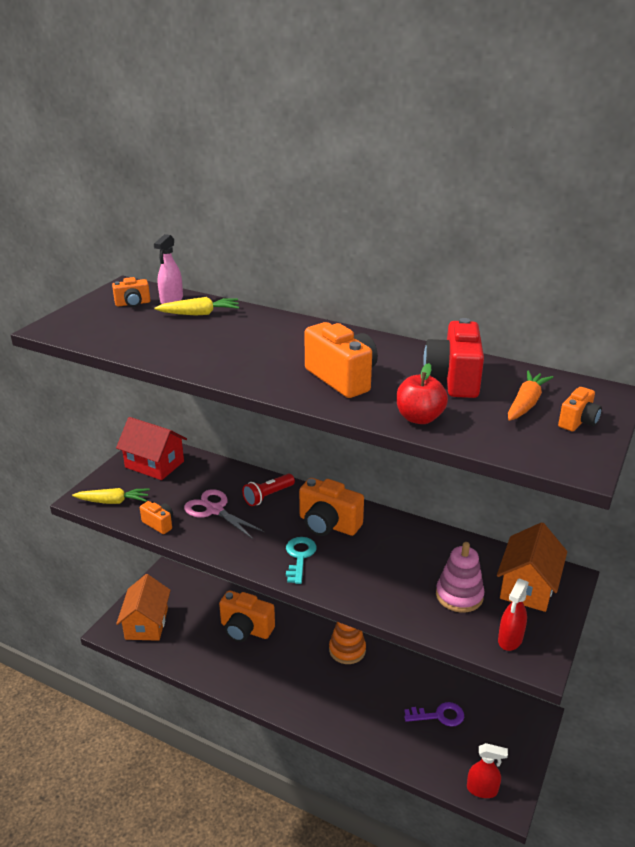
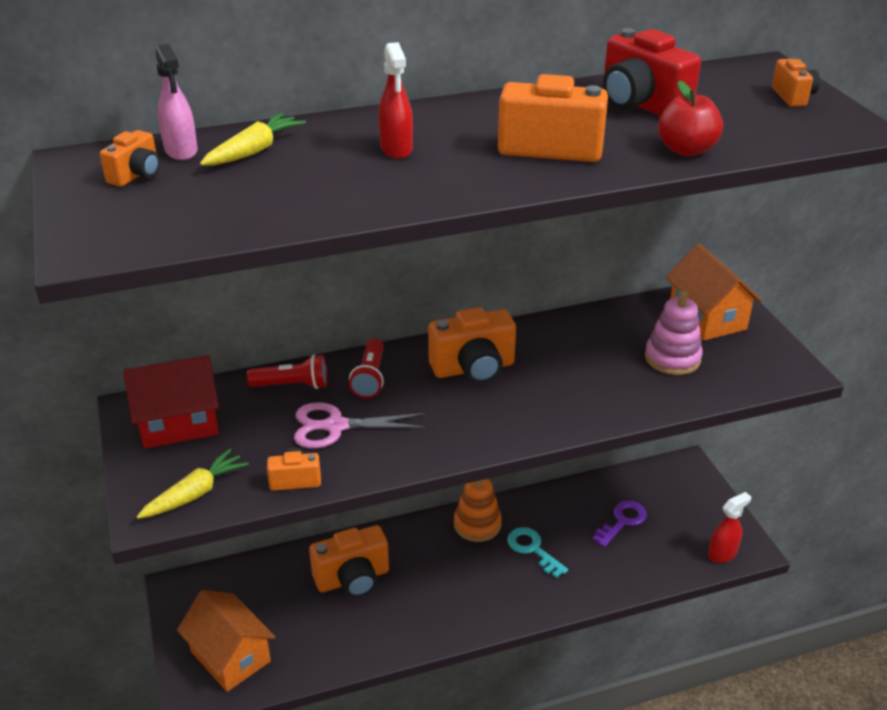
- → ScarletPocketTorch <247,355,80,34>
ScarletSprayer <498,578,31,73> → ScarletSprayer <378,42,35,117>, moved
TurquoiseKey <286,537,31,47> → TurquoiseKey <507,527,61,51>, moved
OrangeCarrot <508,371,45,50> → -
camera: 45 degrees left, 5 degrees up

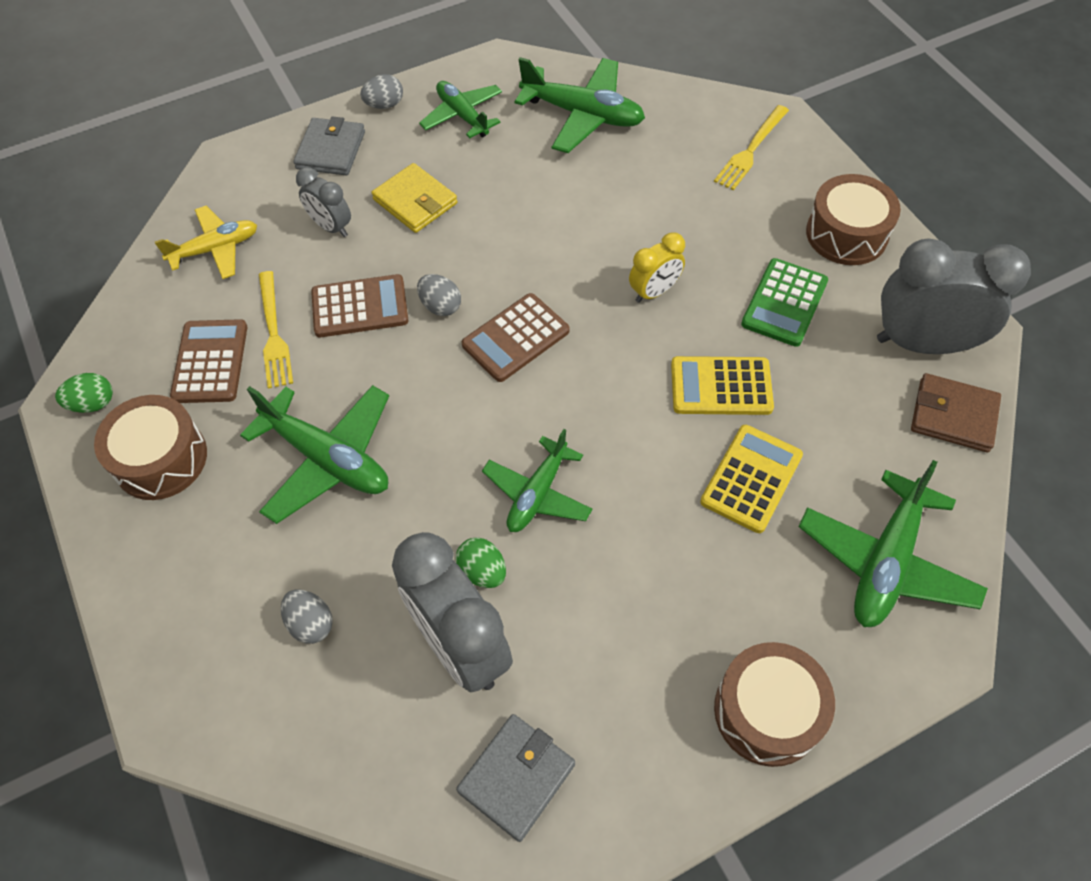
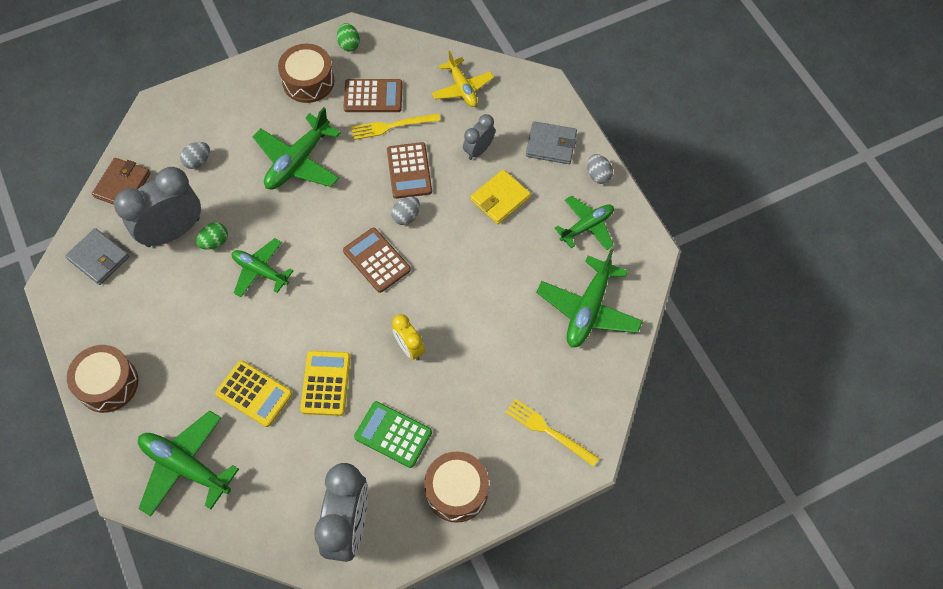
DarkBrownWallet <911,373,90,79> → DarkBrownWallet <92,158,59,47>, moved
camera: 90 degrees right, 5 degrees up

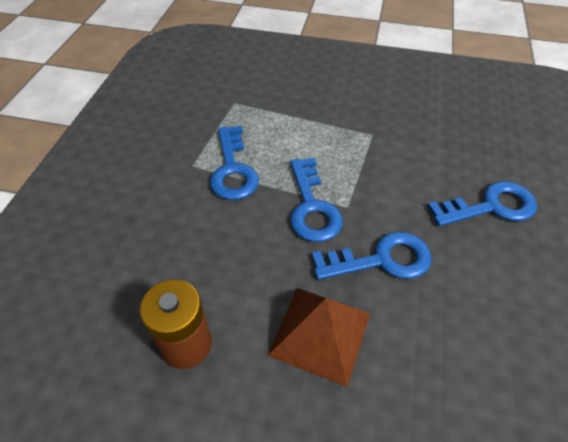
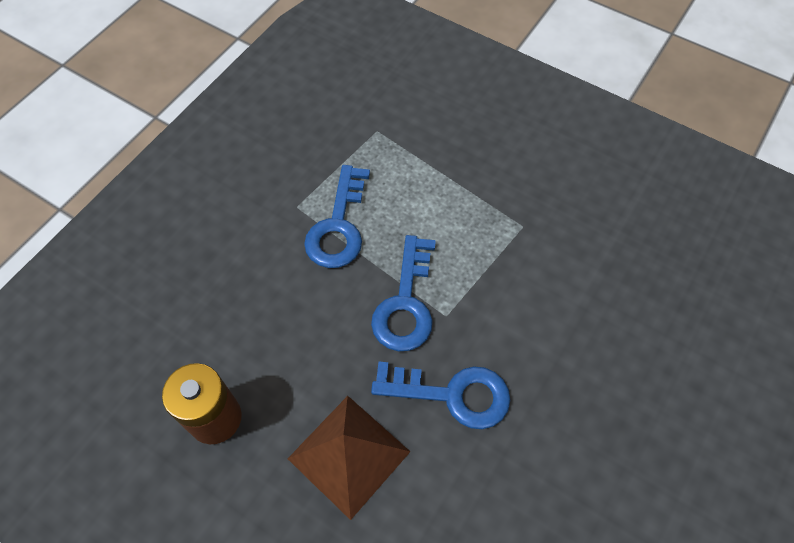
BlueKey <428,181,109,45> → -
camera: 20 degrees right, 10 degrees up

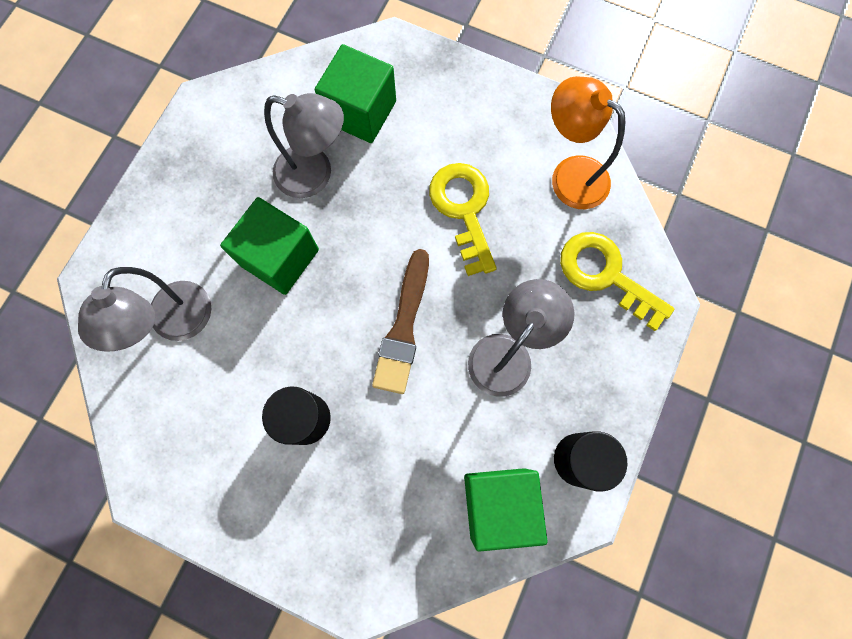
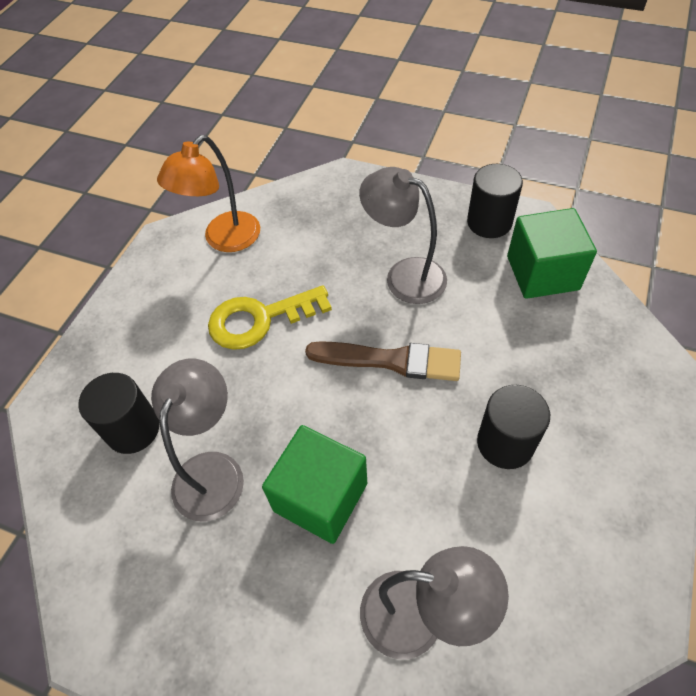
EmeraldBlock <315,44,81,99> → EbonyCylinderShape <78,373,81,81>
BrightYellowKey <560,232,114,99> → -
camera: 90 degrees left, 20 degrees down

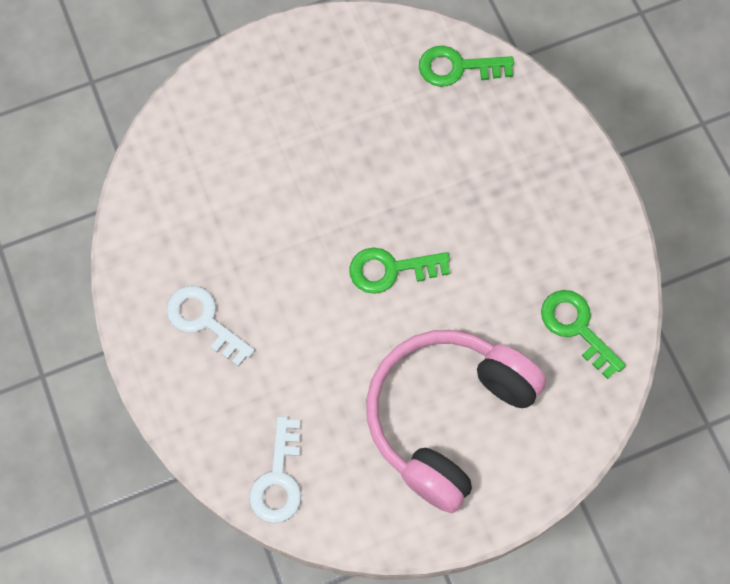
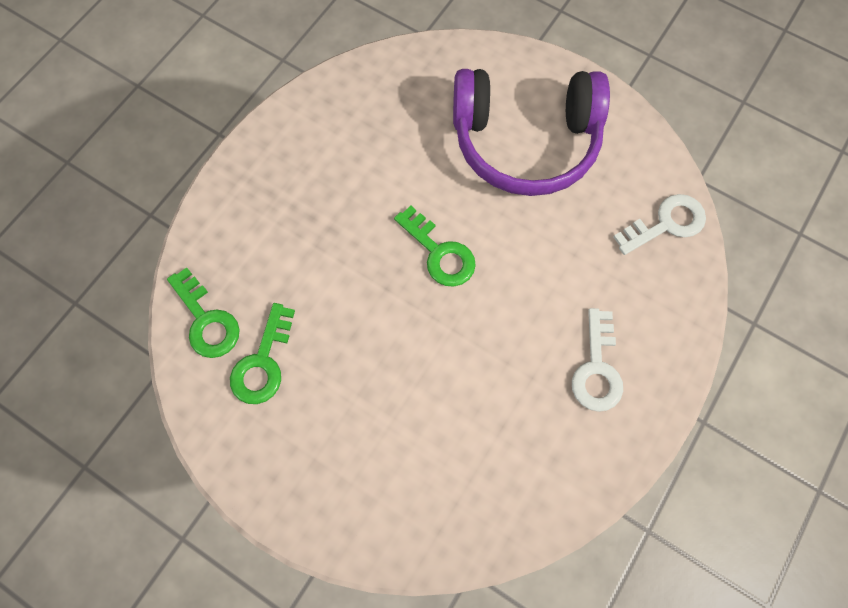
EmeraldKey <541,290,85,89> → EmeraldKey <230,303,65,101>, moved
RosyOverEarHeadphones <366,330,180,183> → PurpleOverEarHeadphones <453,69,157,127>
camera: 125 degrees left, 0 degrees up

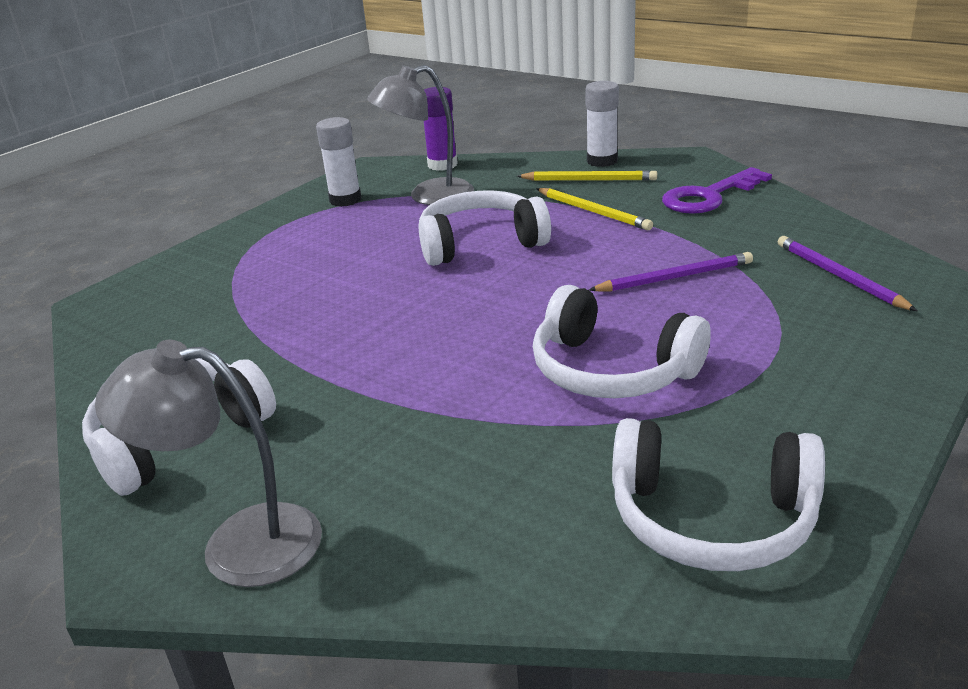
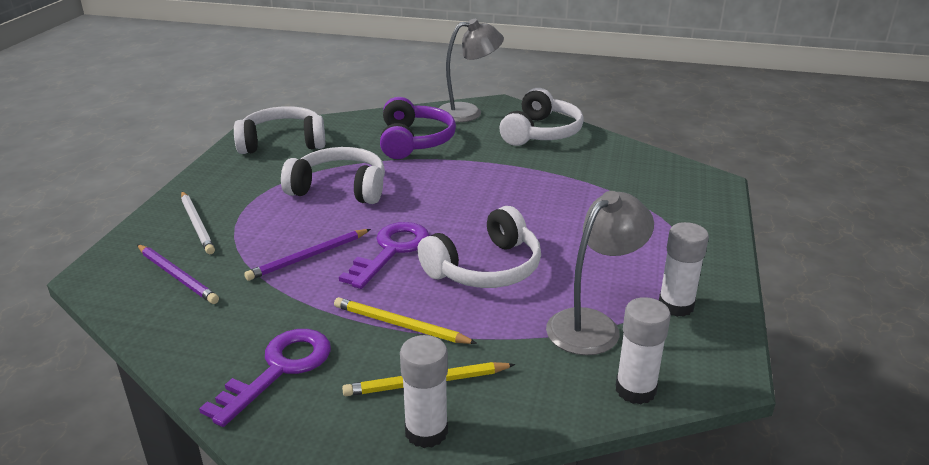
- → SnowWhiteWoodenPencil <181,191,34,63>
- → PurpleKey <339,222,91,67>
- → PurpleOverEarHeadphones <380,97,76,62>
PurpleGlue <424,87,34,84> → SnowWhiteGlue <615,297,56,107>
camera: 155 degrees right, 0 degrees up

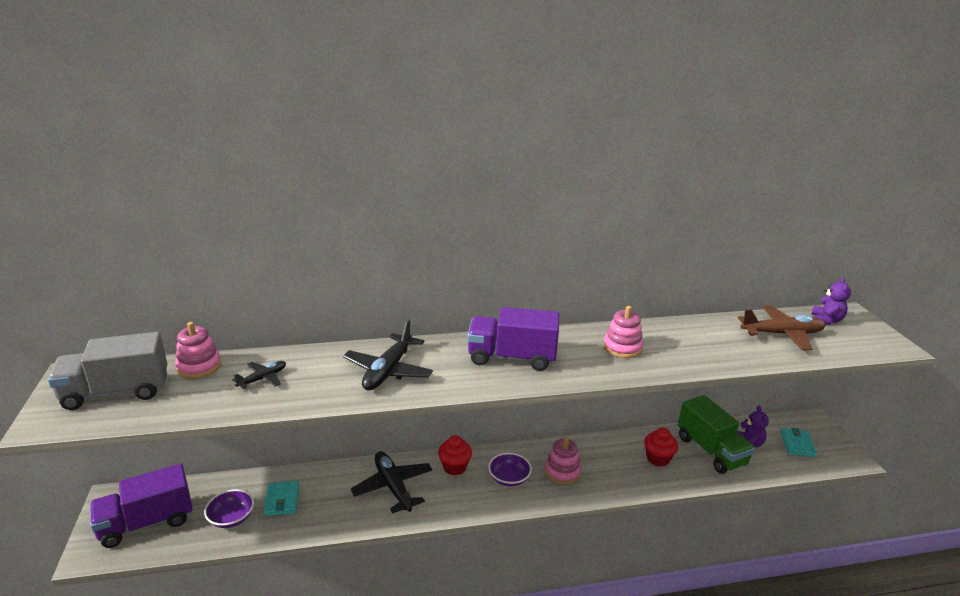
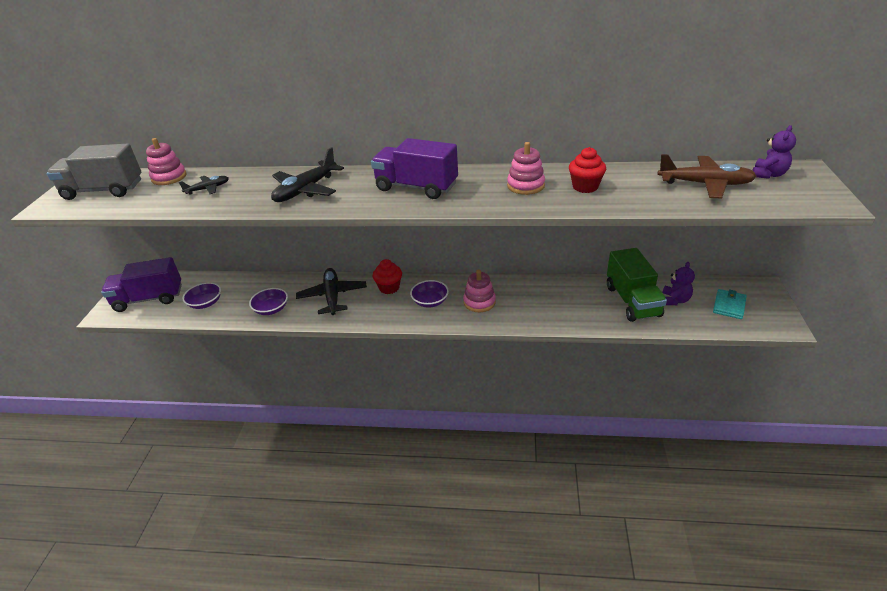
- → PurpleBowl <249,288,39,27>
ScarletMuffin <644,428,34,39> → ScarletMuffin <569,147,37,46>, moved
TurquoiseWallet <264,481,35,35> → -
camera: 20 degrees right, 10 degrees up

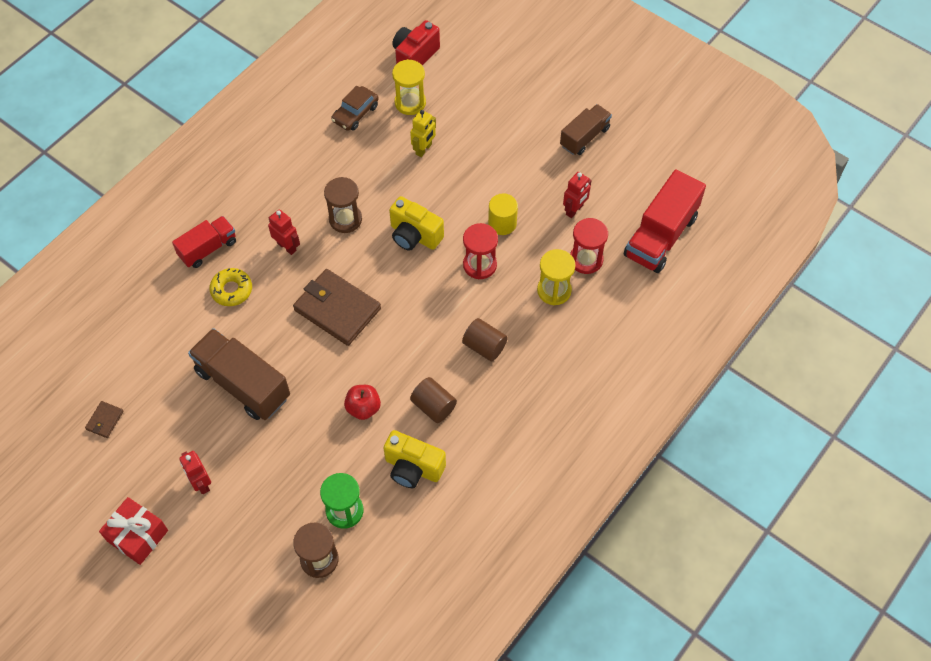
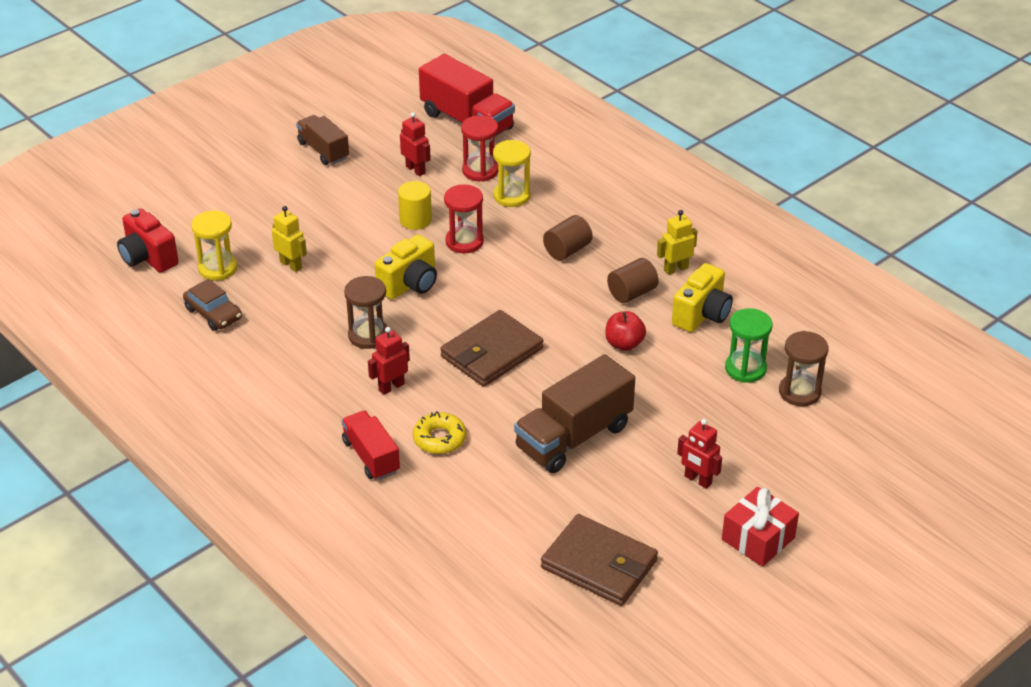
DarkBrownWallet <85,401,39,37> → DarkBrownWallet <541,514,117,92>, x2.26
- → BrightYellowToyRobot <657,210,40,65>
ScarletToyRobot <179,451,32,43> → ScarletToyRobot <677,419,45,70>, 60 degrees clockwise
camera: 80 degrees left, 20 degrees down

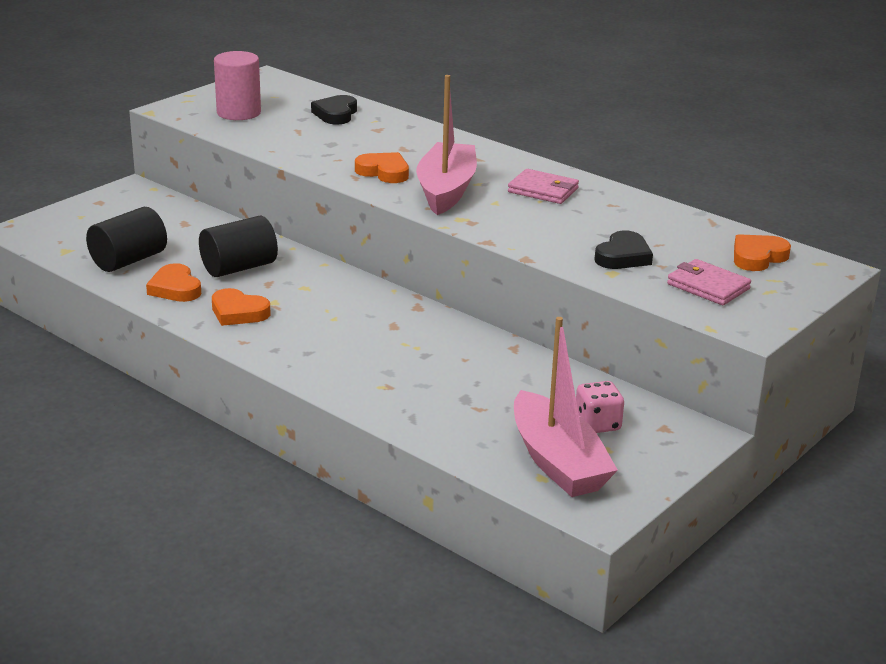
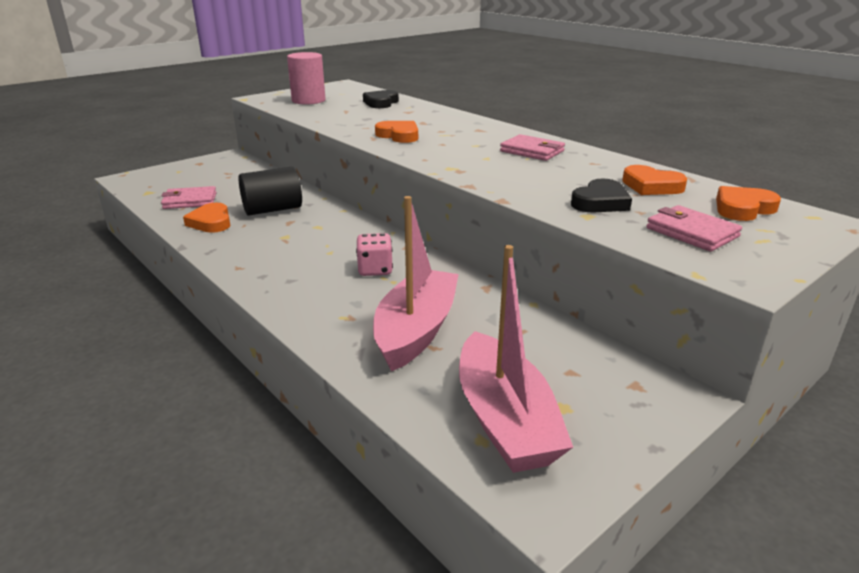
EbonyCylinderShape <86,207,81,65> → RosyWallet <161,186,55,23>
RosyGameDie <576,381,48,52> → RosyGameDie <356,233,37,43>, moved
RosyToyBoat <416,75,61,140> → RosyToyBoat <373,196,86,175>, moved
OrangeHeartShape <212,288,58,38> → OrangeHeartShape <622,165,65,30>, moved
camera: 10 degrees right, 0 degrees up

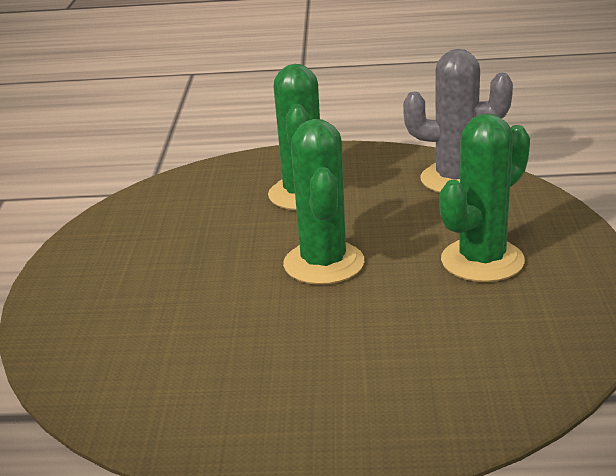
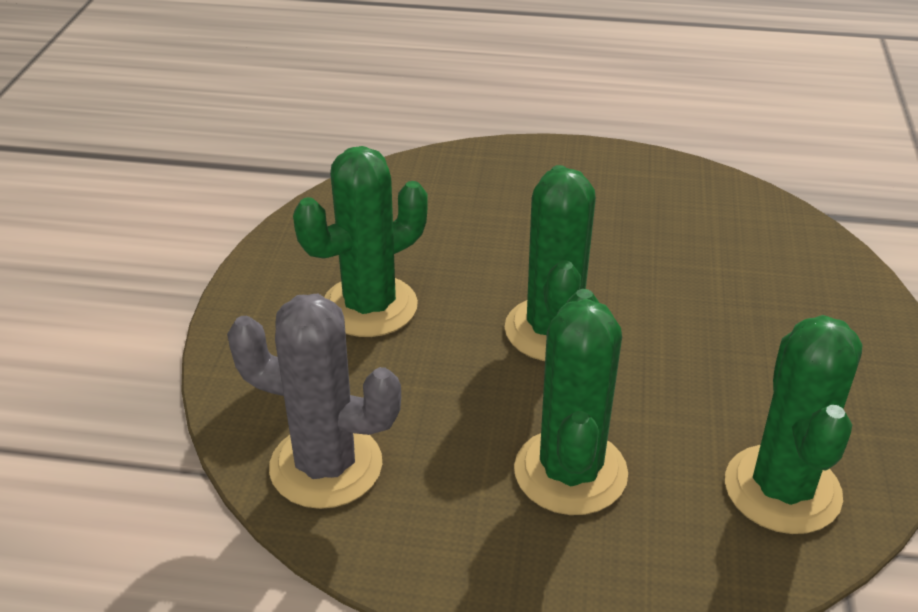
- → EmeraldCactus <725,315,138,219>
camera: 175 degrees left, 10 degrees up

